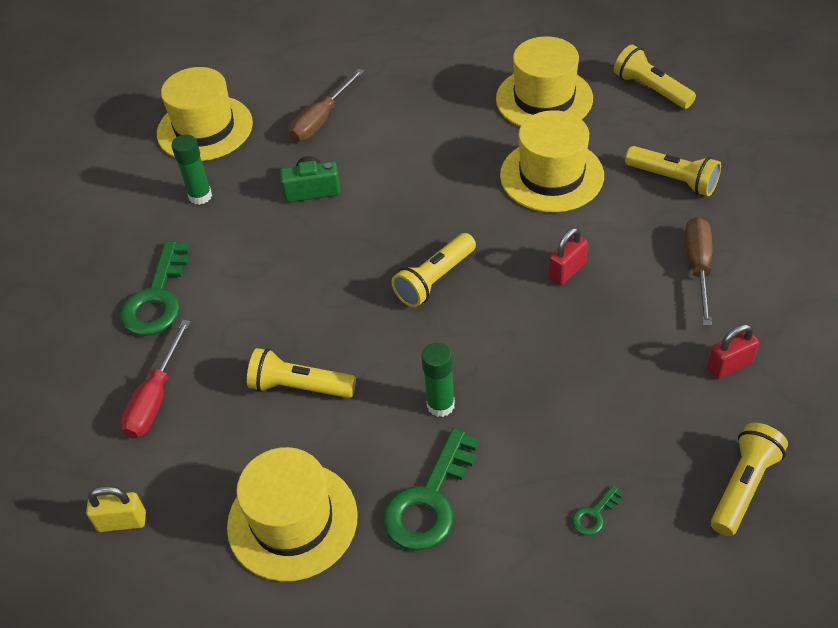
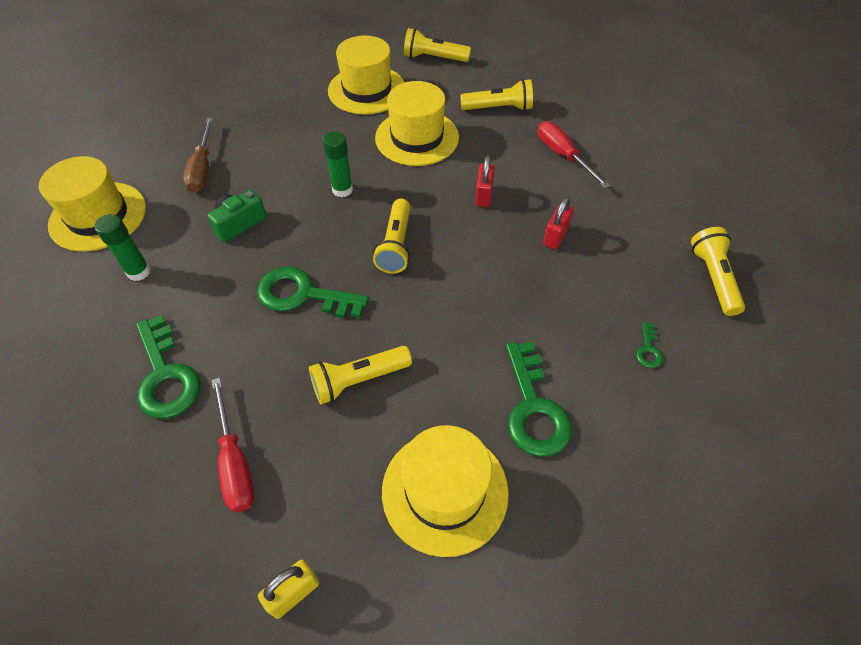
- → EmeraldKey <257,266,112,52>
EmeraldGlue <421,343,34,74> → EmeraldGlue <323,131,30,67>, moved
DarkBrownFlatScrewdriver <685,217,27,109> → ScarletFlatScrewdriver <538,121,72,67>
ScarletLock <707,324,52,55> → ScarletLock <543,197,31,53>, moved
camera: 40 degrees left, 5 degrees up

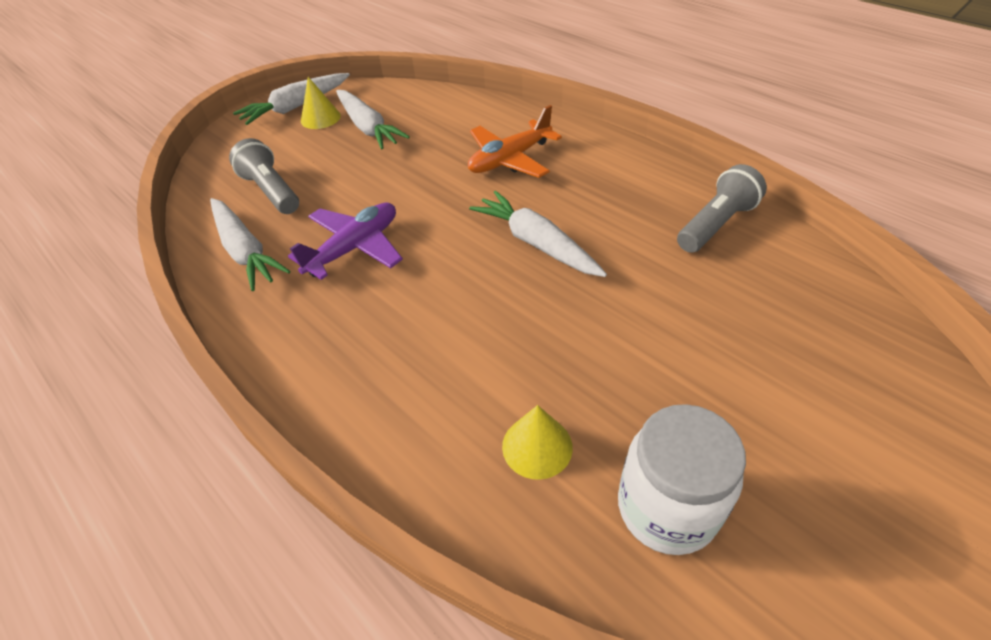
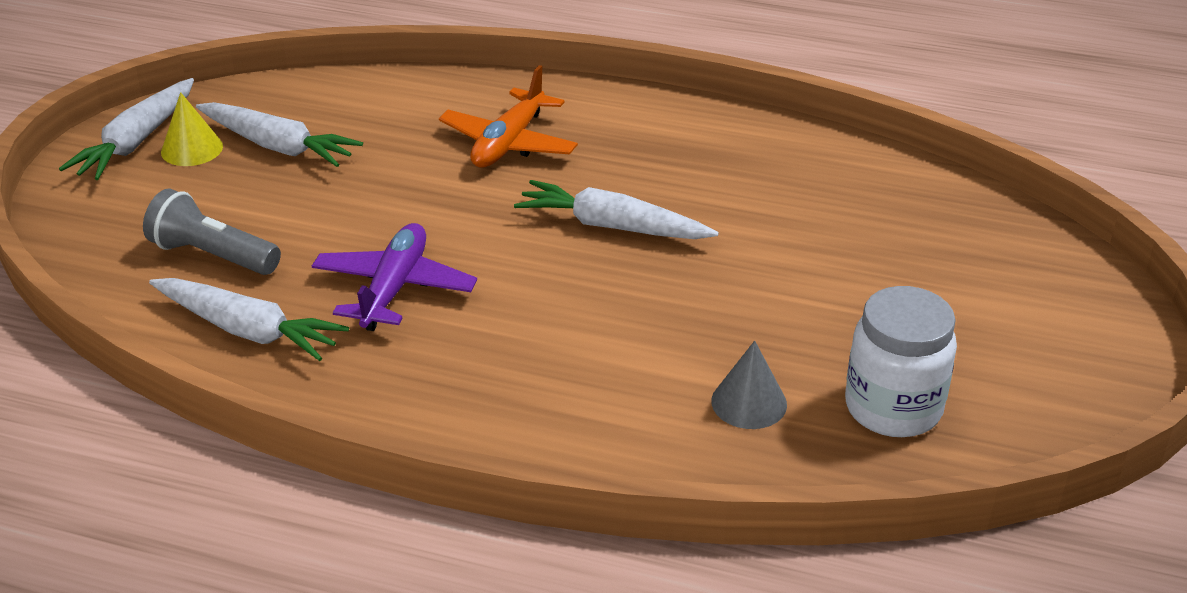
BrightYellowSolidCone <502,405,71,75> → AshGreySolidCone <711,341,76,88>
AshGreyPocketTorch <677,164,90,89> → -
camera: 30 degrees left, 10 degrees down

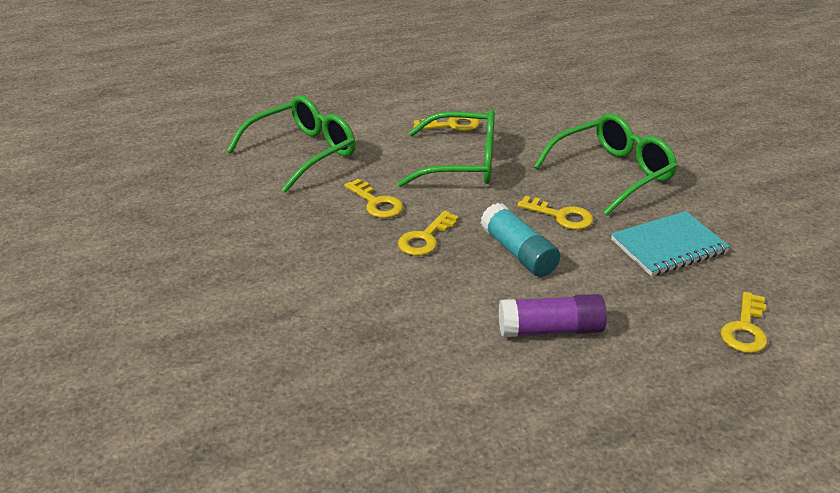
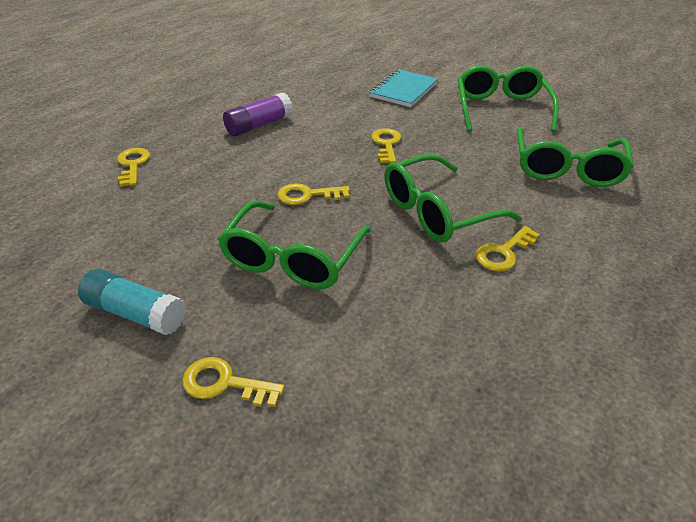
TurquoiseGlue <481,203,79,74> → TurquoiseGlue <78,269,108,66>, moved
BrightYellowKey <344,179,59,39> → BrightYellowKey <182,357,103,50>, moved
TurquoiseExerciseBook <611,211,119,65> → TurquoiseExerciseBook <370,69,68,38>, moved
- → EmeraldSpectacles <458,66,101,66>
camera: 145 degrees right, 5 degrees up

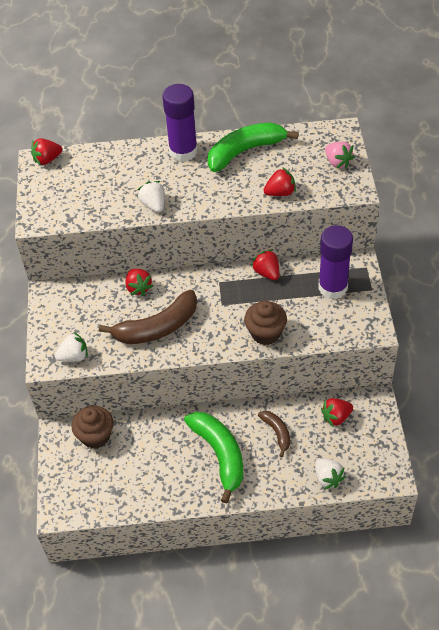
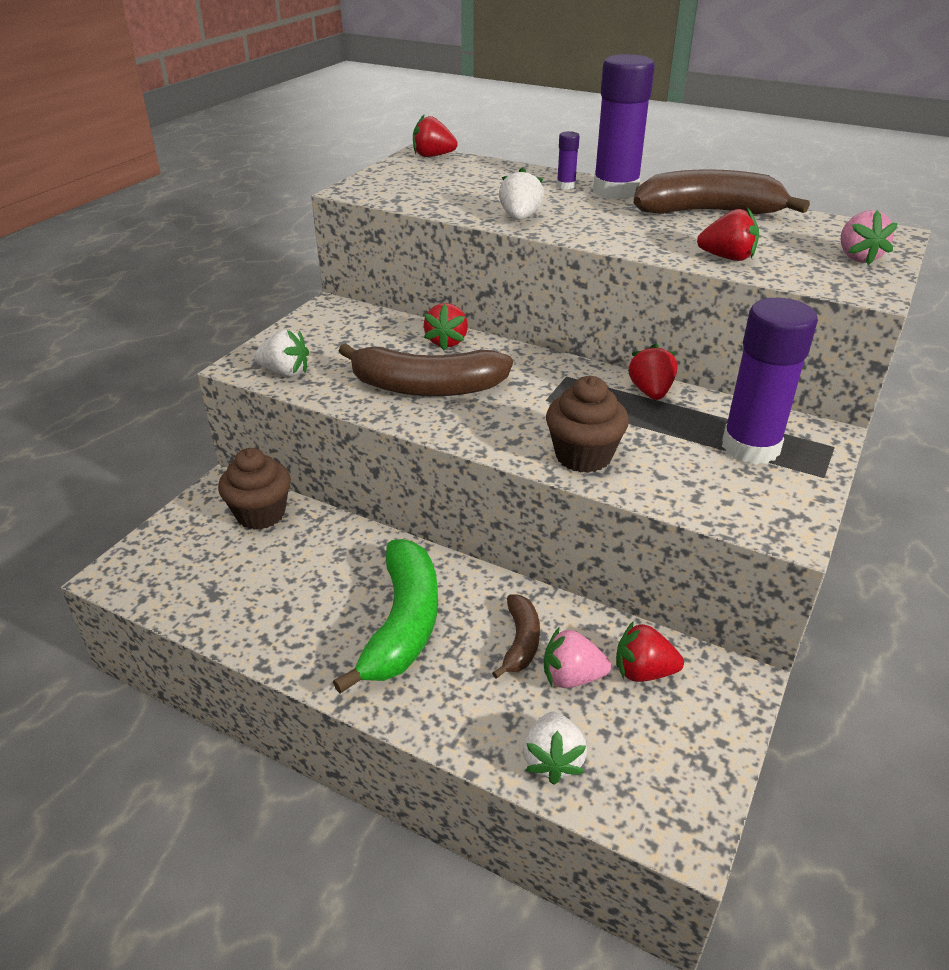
- → RosyStrawberry <544,628,67,60>
- → PurpleGlue <557,131,23,58>
EmeraldBanana <208,122,91,50> → DarkBrownBanana <633,169,177,45>
camera: 30 degrees right, 15 degrees down

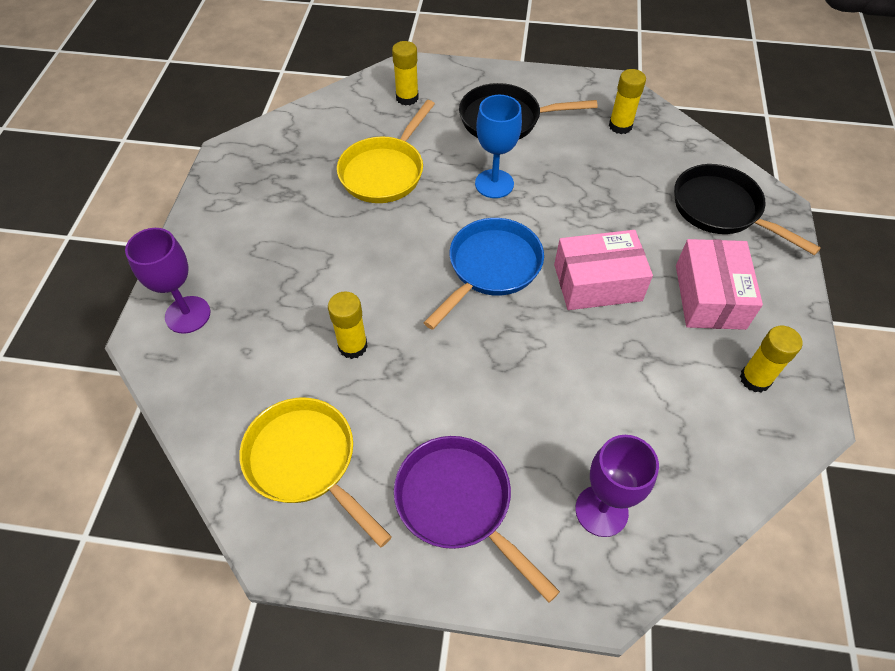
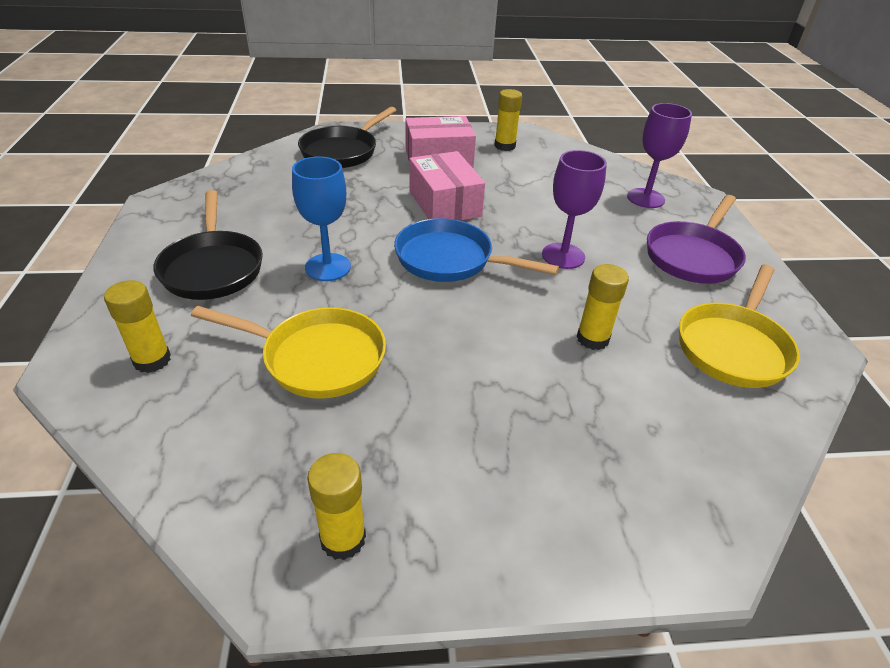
BrightYellowGlue <609,69,37,65> → BrightYellowGlue <307,453,59,107>, moved
PurpleWineGlass <125,228,85,106> → PurpleWineGlass <542,150,65,119>, moved
camera: 105 degrees left, 15 degrees down

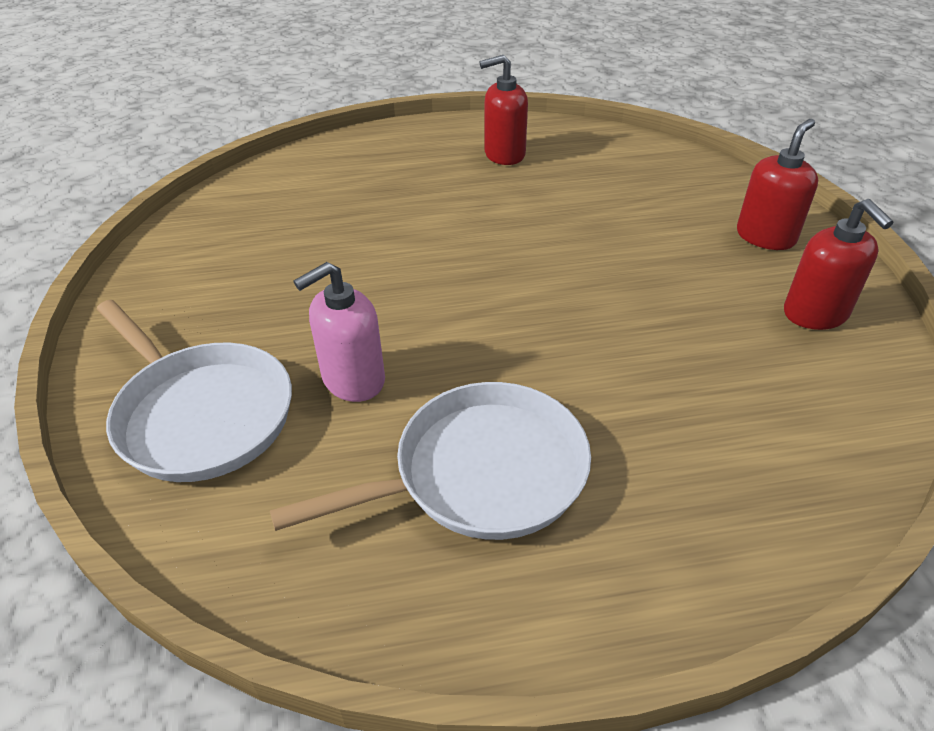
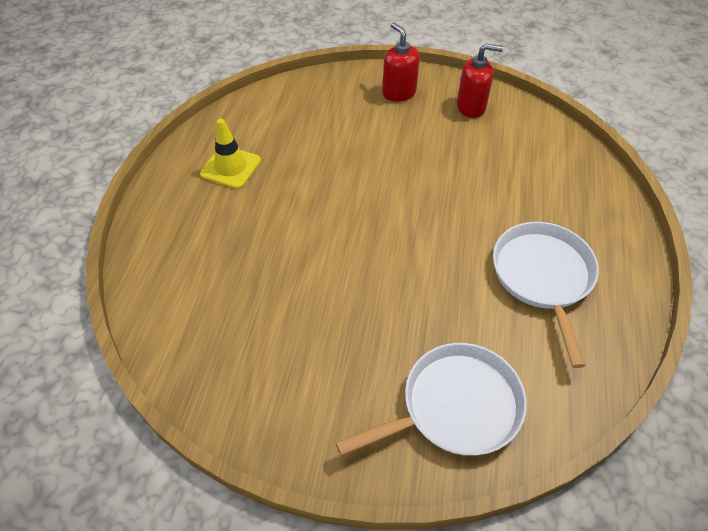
ScarletSoapDispenser <479,55,49,110> → BrightYellowRoadCone <200,119,61,70>
RosySoapDispenser <294,262,91,140> → -
camera: 70 degrees left, 10 degrees up

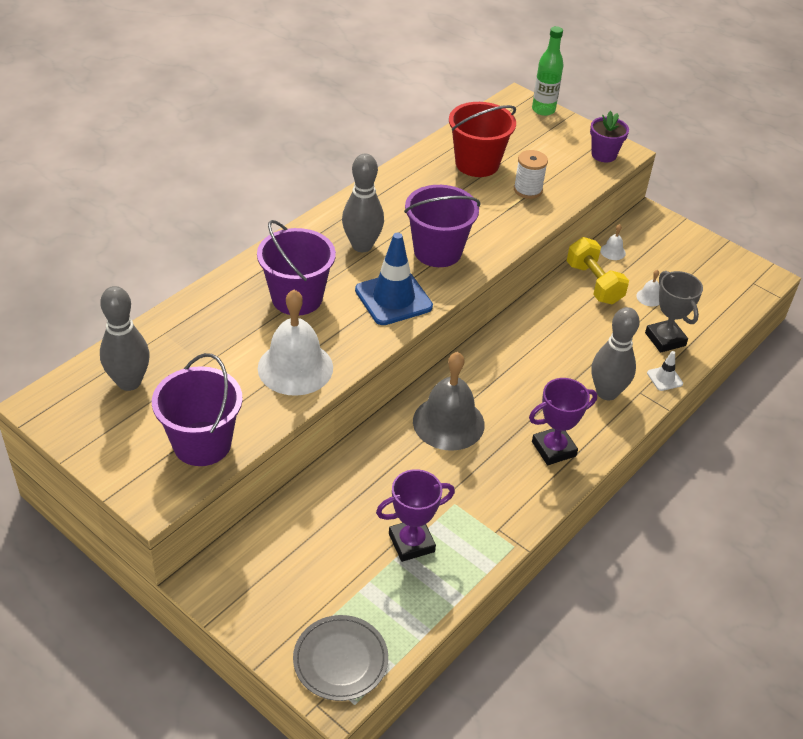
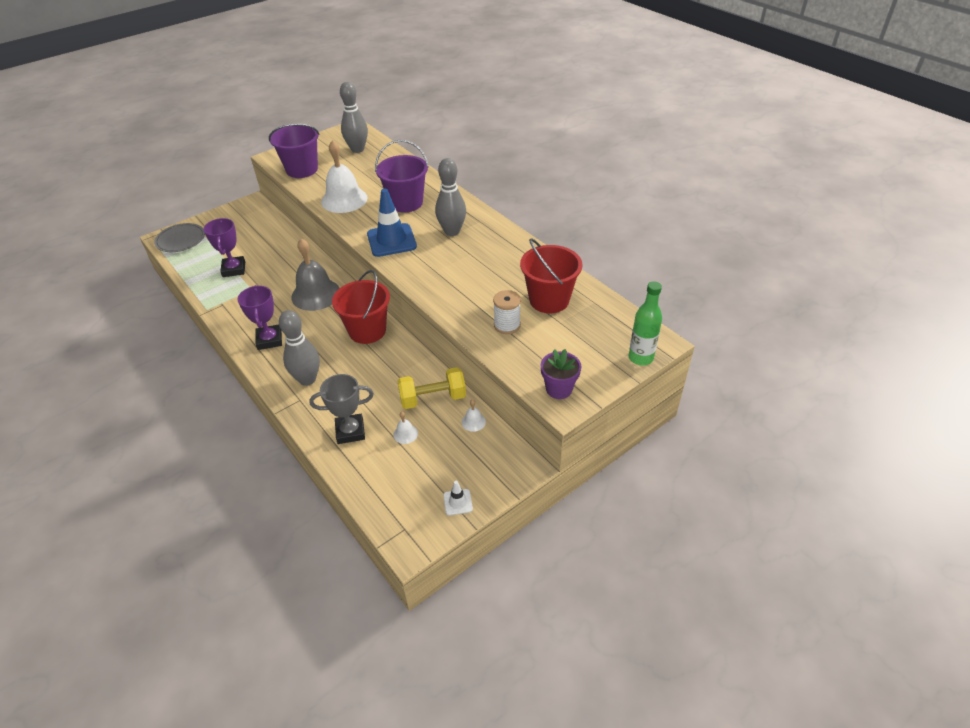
- → ScarletBucket <332,270,58,74>
SnowWhiteRoadCone <647,351,36,40> → SnowWhiteRoadCone <443,481,30,35>, moved
PurpleBucket <404,185,76,82> → -
camera: 105 degrees right, 0 degrees up

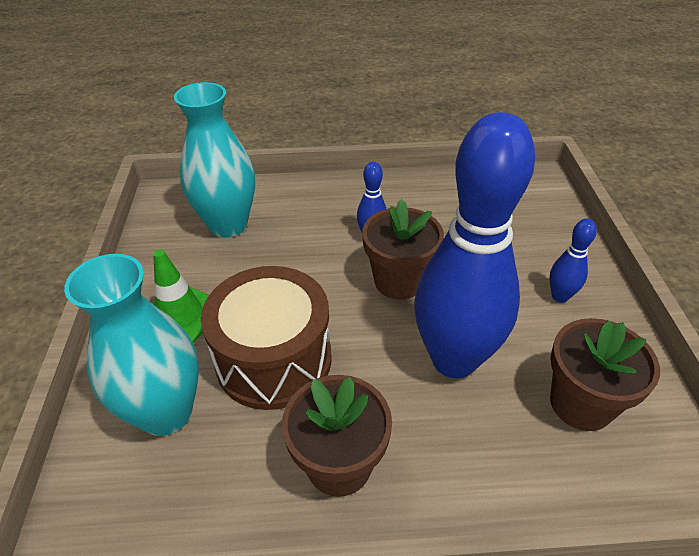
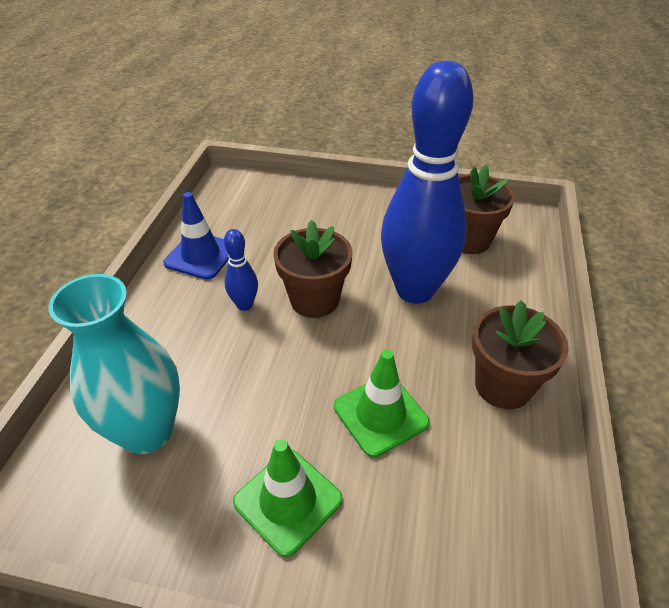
- → BlueRoadCone <163,192,66,88>
DarkBrownDrum <201,266,131,144> → EmeraldRoadCone <334,350,96,108>
TurquoiseVase <64,254,135,182> → -
BlueBowlingPin <549,219,48,84> → -
camera: 75 degrees left, 0 degrees up

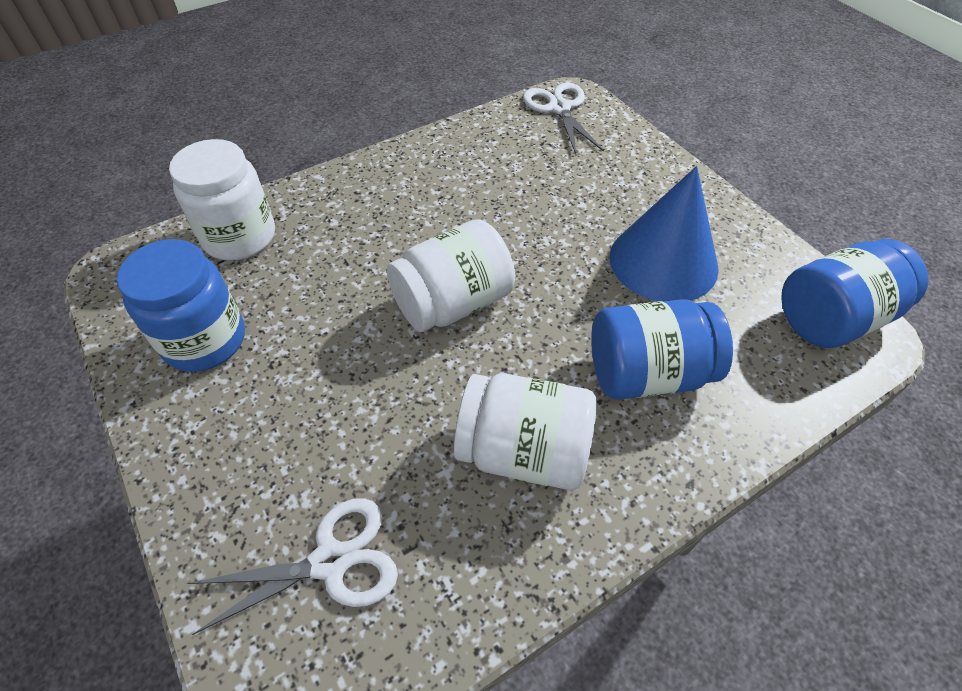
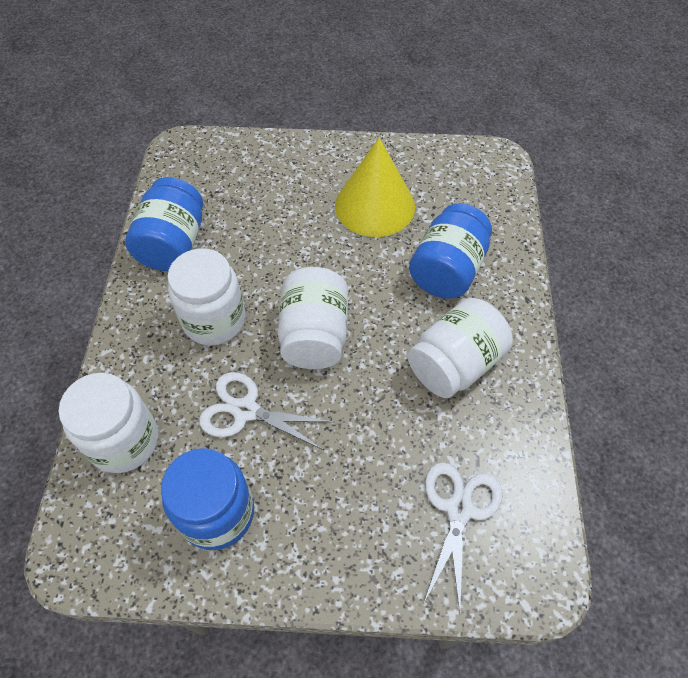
BlueJar <781,239,148,109> → BlueJar <125,177,78,94>, moved
- → SnowWhiteJar <168,249,77,96>
SnowWhiteScissors <523,83,81,71> → SnowWhiteScissors <199,372,135,78>, moved
BlueSolidCone <610,166,109,135> → BrightYellowSolidCone <335,138,80,99>
camera: 55 degrees left, 5 degrees up

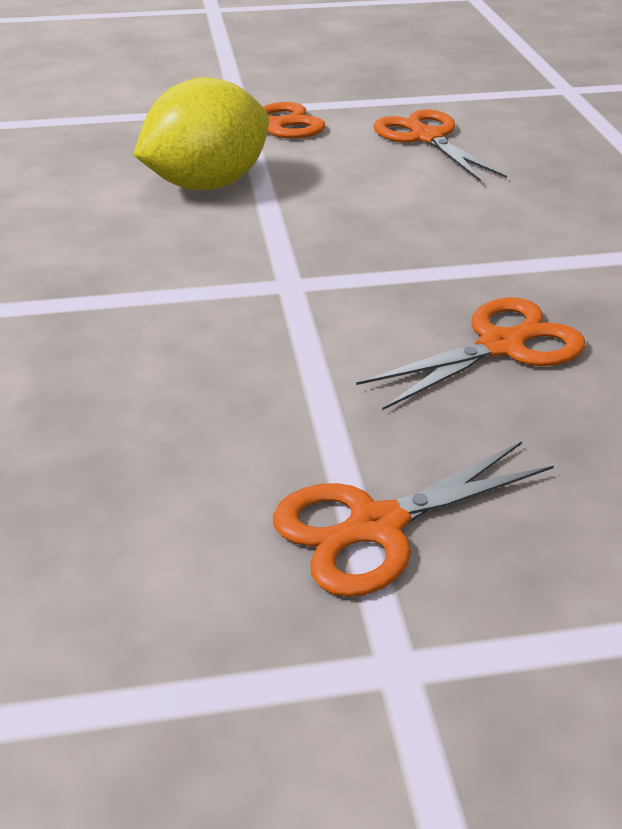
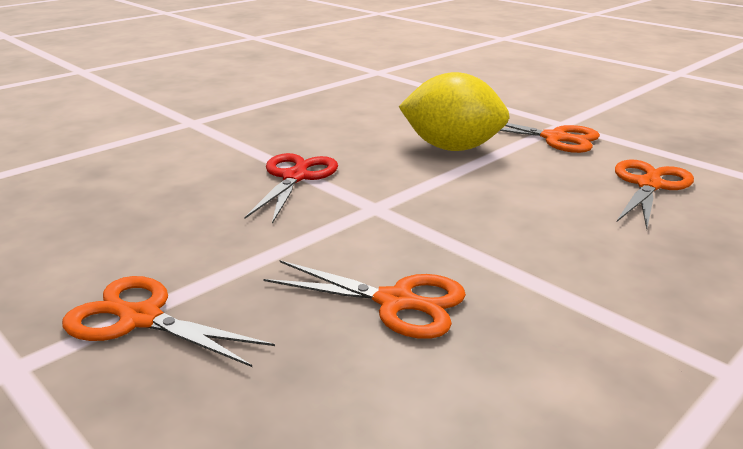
- → ScarletScissors <244,153,94,71>
camera: 55 degrees right, 10 degrees down

